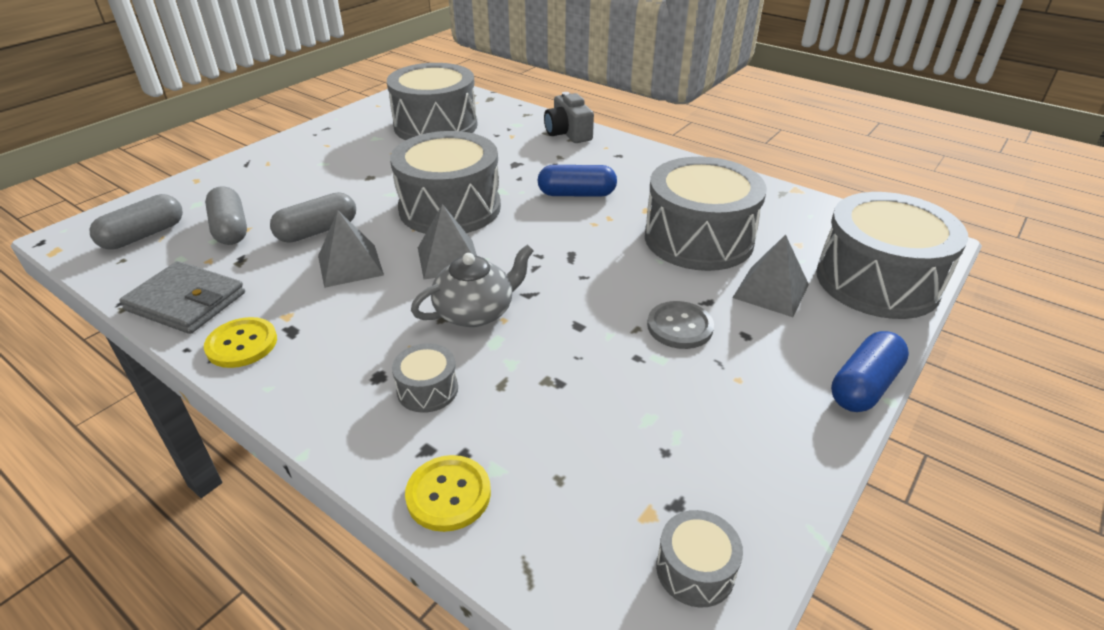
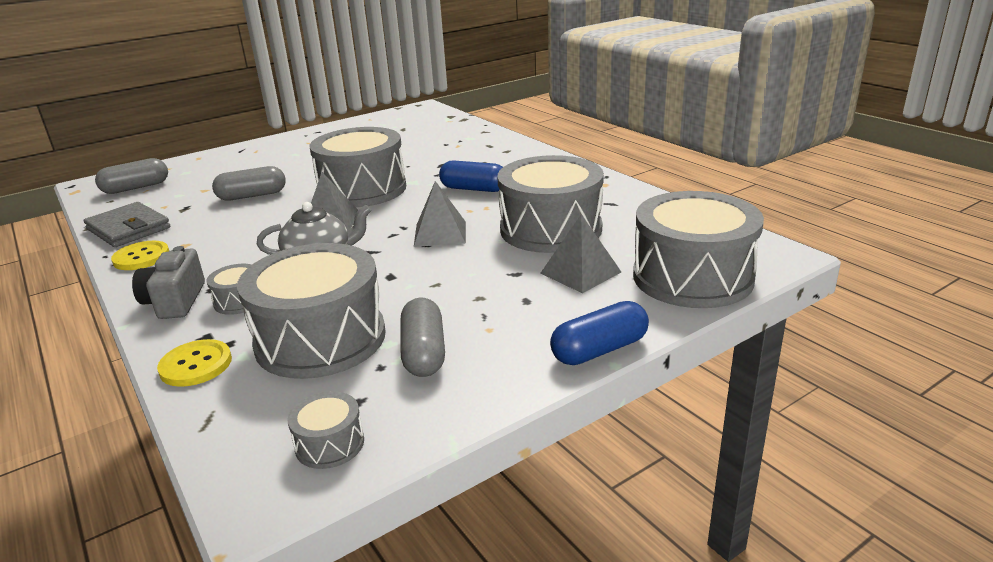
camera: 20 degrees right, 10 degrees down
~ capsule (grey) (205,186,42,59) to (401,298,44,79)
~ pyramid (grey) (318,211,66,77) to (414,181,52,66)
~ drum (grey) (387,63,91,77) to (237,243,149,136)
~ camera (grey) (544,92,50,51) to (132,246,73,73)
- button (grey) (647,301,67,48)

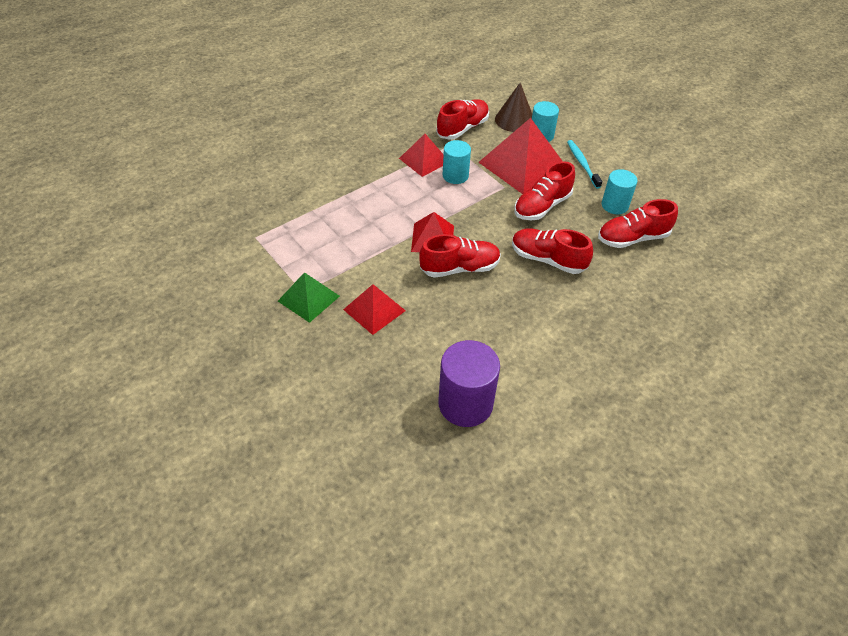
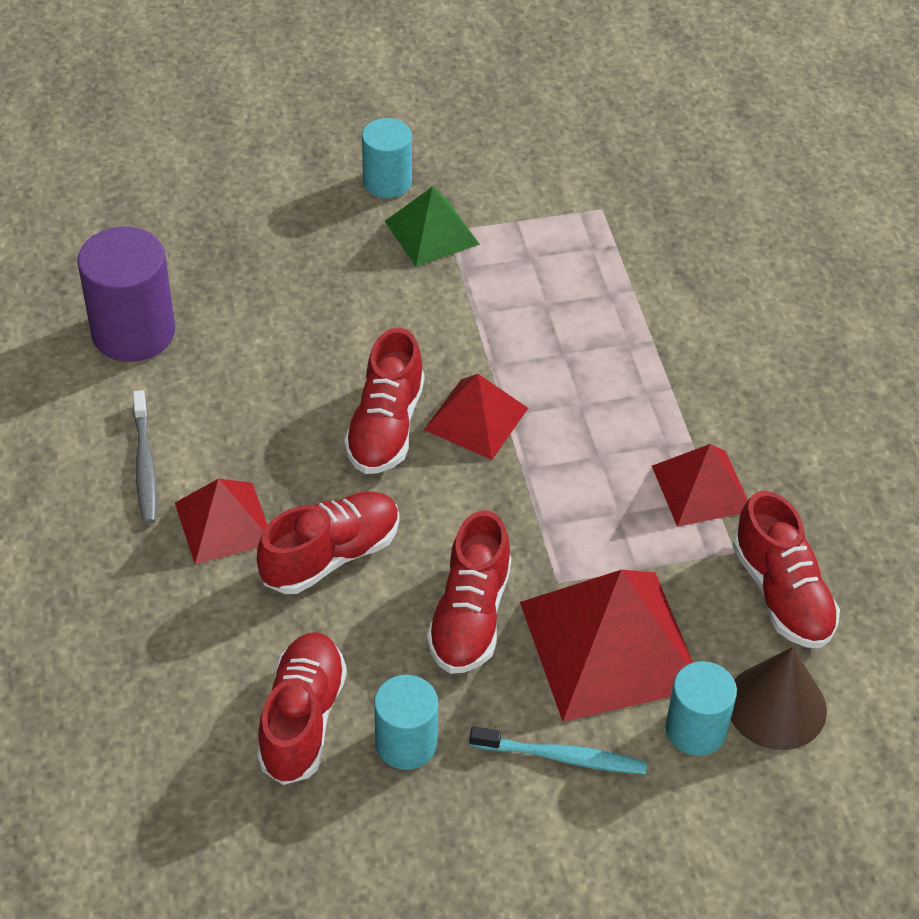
camera: 115 degrees right, 0 degrees up
~ pyramid (red) (343,284,63,51) to (175,478,93,86)
~ cylinder (turquoise) (443,140,28,44) to (362,118,50,80)
~ shoe (red) (514,161,61,59) = (427,511,84,163) 150 degrees counterclockwise
+ toothbrush (grey) (133,390,24,134)

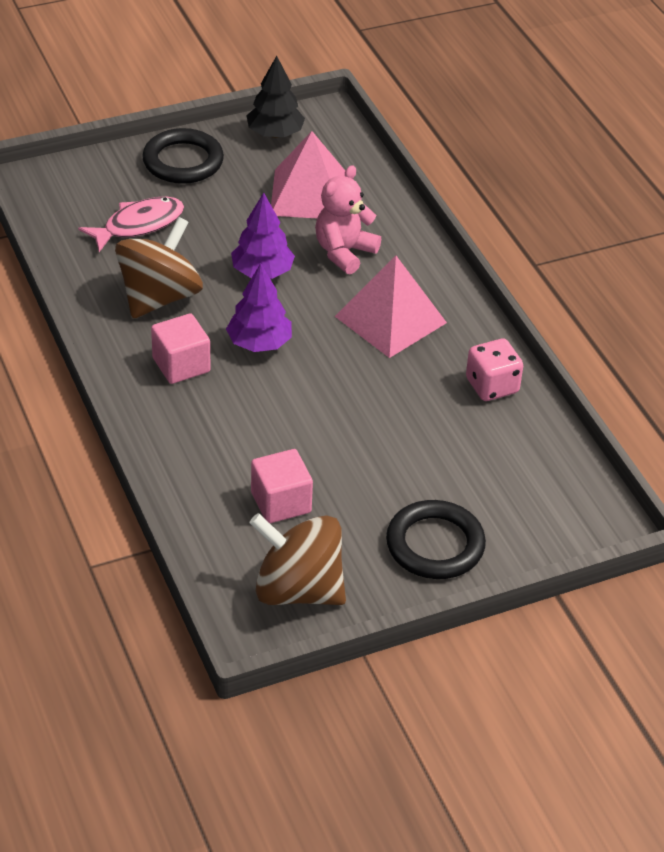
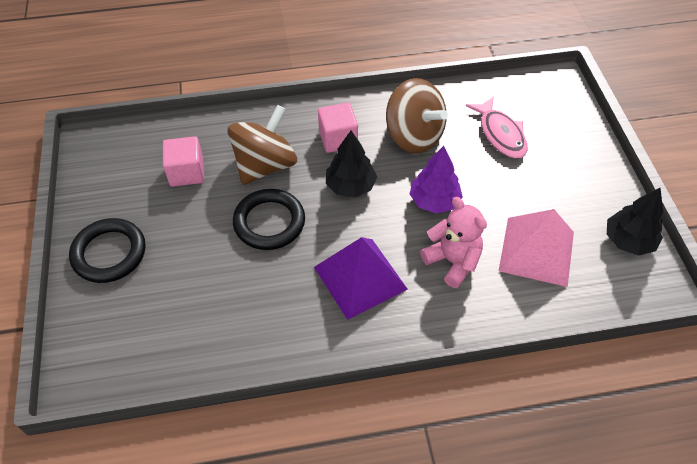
camera: 105 degrees right, 10 degrees up
~ ring (black) (142,128,82,56) to (233,189,72,61)
~ tree (purple) (226,263,66,89) to tree (black) (326,131,51,66)
~ spinning top (brown) (249,513,97,92) to (227,105,70,80)
~ pyramid (pink) (335,256,112,102) to pyramid (purple) (314,237,94,83)
- dice (pink) (466,339,57,62)

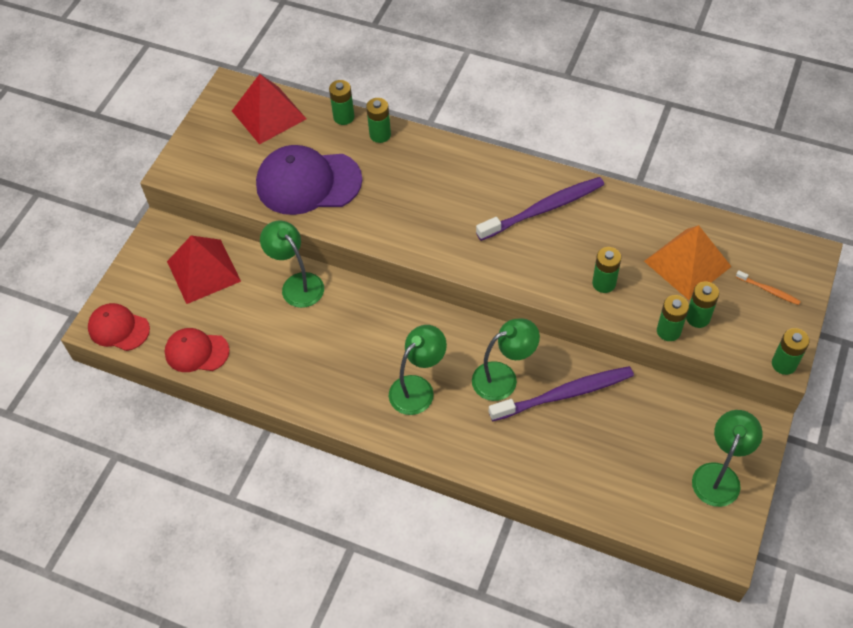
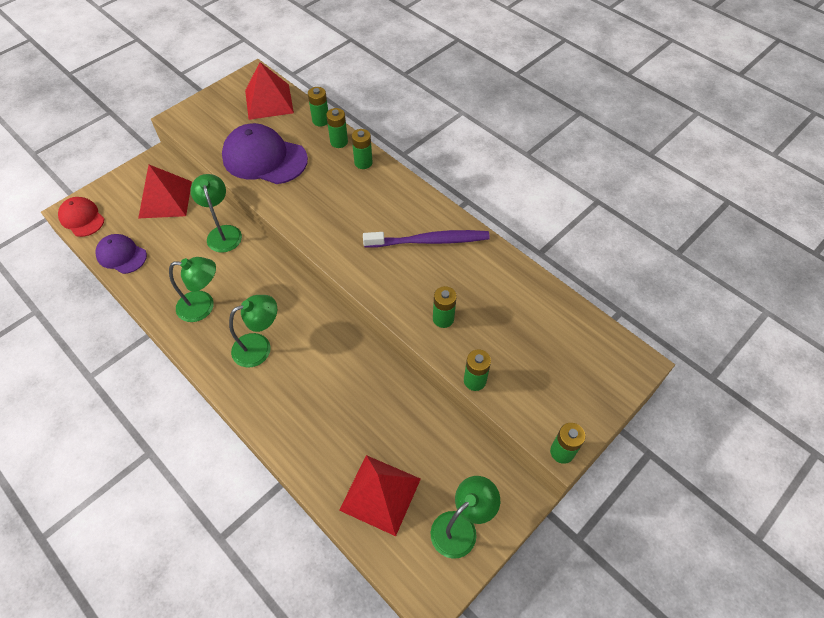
camera: 20 degrees right, 0 degrees up
~ cap (red) (165,328,65,44) to cap (purple) (96,234,51,40)
~ lamp (green) (472,318,68,83) to (169,257,47,65)
- toothbrush (purple) (489,366,145,55)
- pyramid (orange) (644,225,88,75)
~ battery (green) (686,282,33,46) to (352,129,21,40)
- toothbrush (orange) (736,270,65,35)
+ pyramid (red) (339,455,82,81)

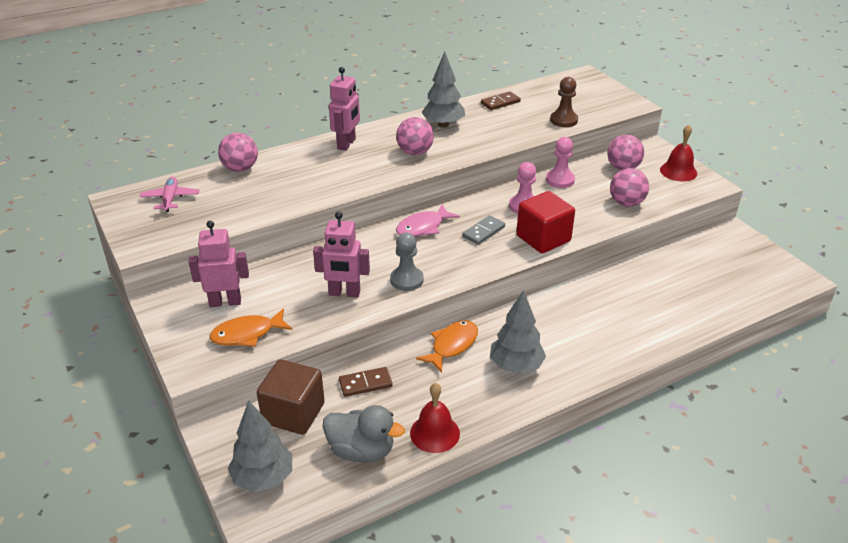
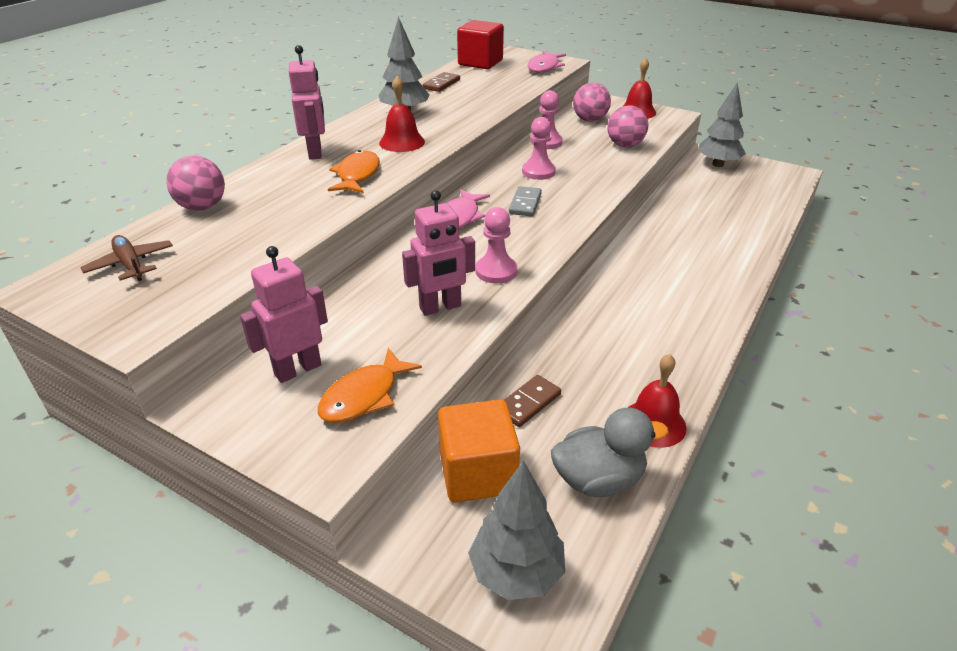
camera: 30 degrees left, 0 degrees up
~ plane (pink) (140,177,59,35) to plane (brown) (80,235,93,46)
~ cube (brown) (257,359,68,76) to cube (orange) (438,399,82,103)
~ pawn (grey) (390,233,34,58) to pawn (pink) (475,207,42,76)
~ ball (pink) (396,117,38,38) to bell (red) (379,76,46,76)
~ fish (orange) (416,320,62,53) to (328,150,52,43)
~ tree (grey) (490,290,56,84) to (698,82,48,85)
~ cube (red) (516,191,59,62) to (457,20,47,49)
- pawn (brown) (550,77,28,50)
+ fish (pink) (528,51,38,22)

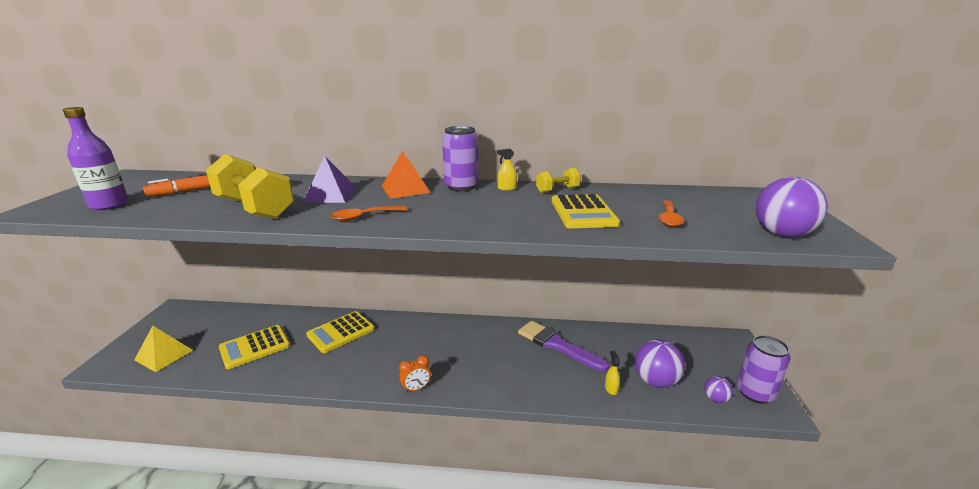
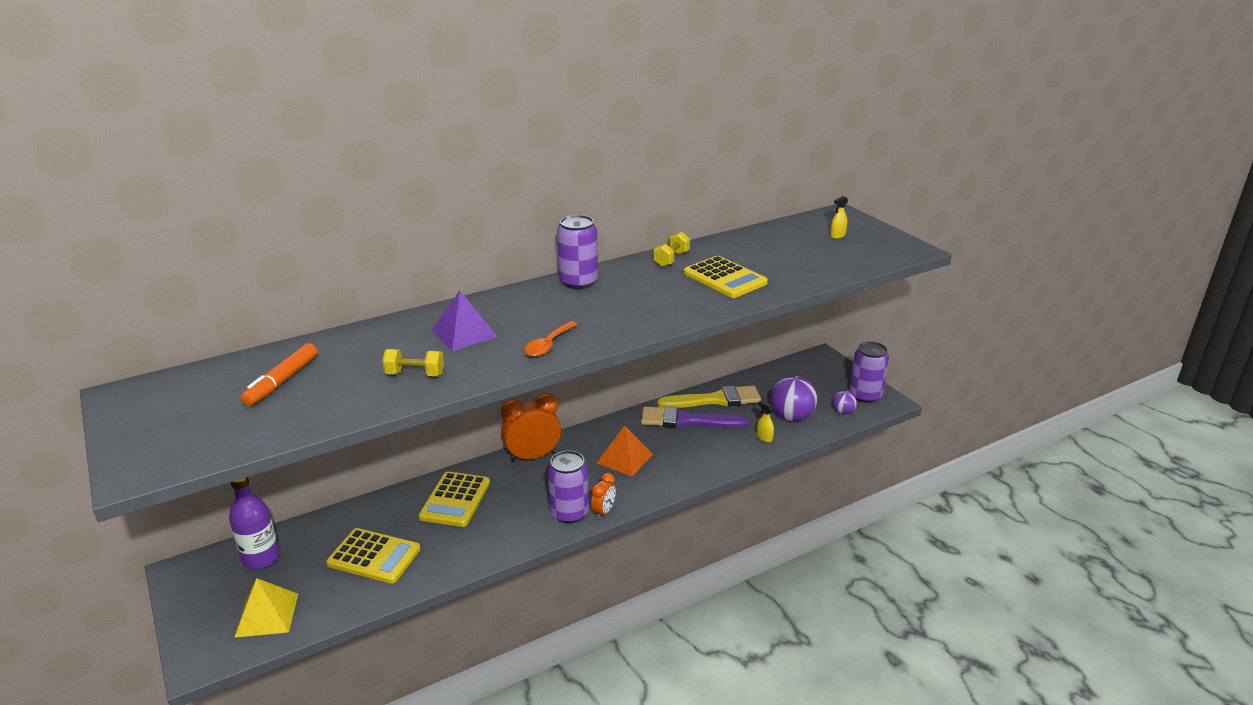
camera: 35 degrees left, 5 degrees up
~ bottle (purple) (63,107,66,103) to (229,477,51,92)
~ dumbbell (yellow) (206,154,88,65) = (382,349,62,27) x0.49
~ calculator (yellow) (219,325,71,44) = (326,528,95,56) 90 degrees counterclockwise
~ pyramid (orange) (382,151,49,48) to (597,426,56,50)
~ spray bottle (yellow) (497,148,20,43) to (830,196,18,43)
- spoon (orange) (659,200,25,27)
- ball (purple) (756,177,72,60)
+ clock (orange) (501,393,60,69)
+ can (purple) (548,451,41,73)
+ brush (yellow) (657,385,104,23)

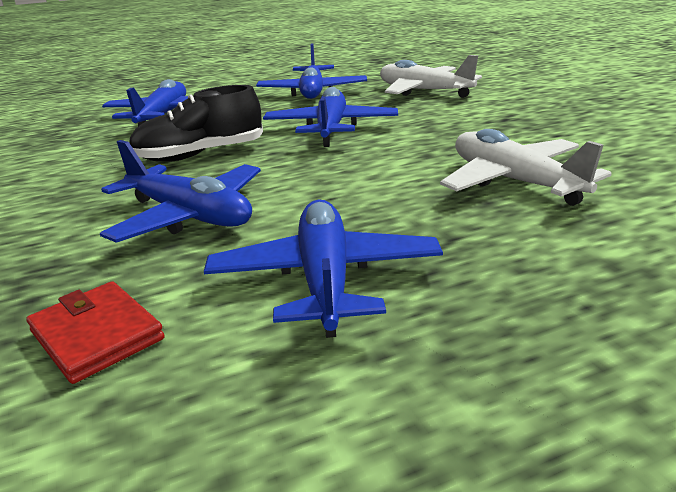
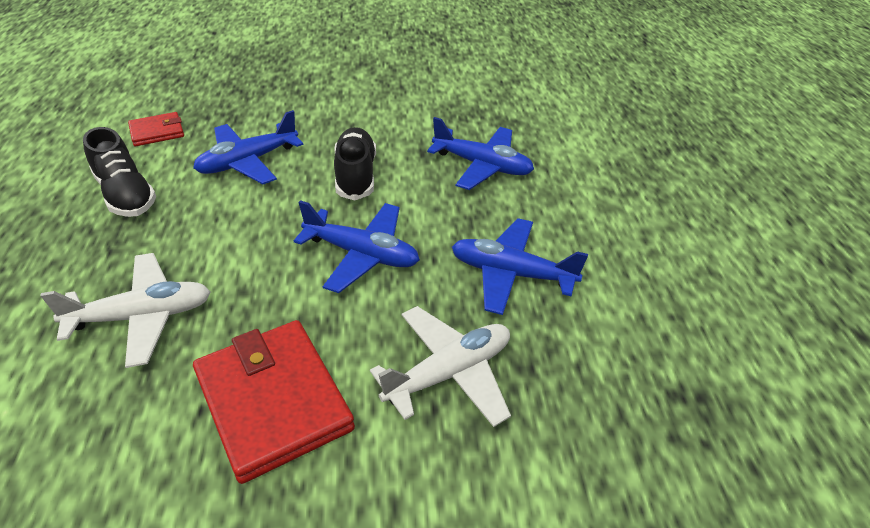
camera: 105 degrees right, 15 degrees up
~ plane (blue) (204,199,239,139) to shoe (black) (83,127,73,90)
+ wallet (red) (193,320,162,164)

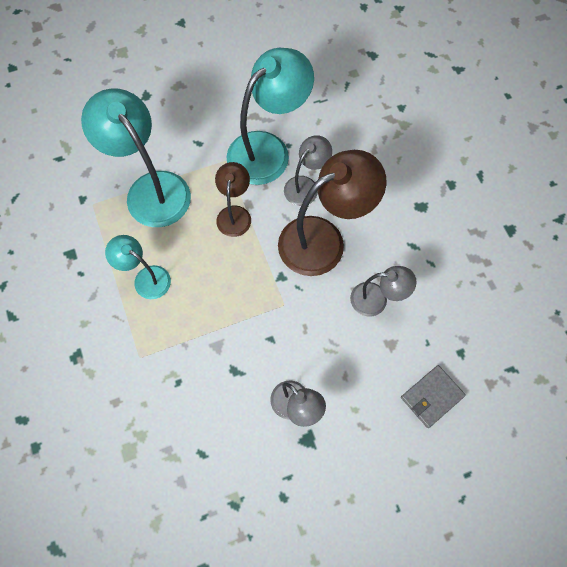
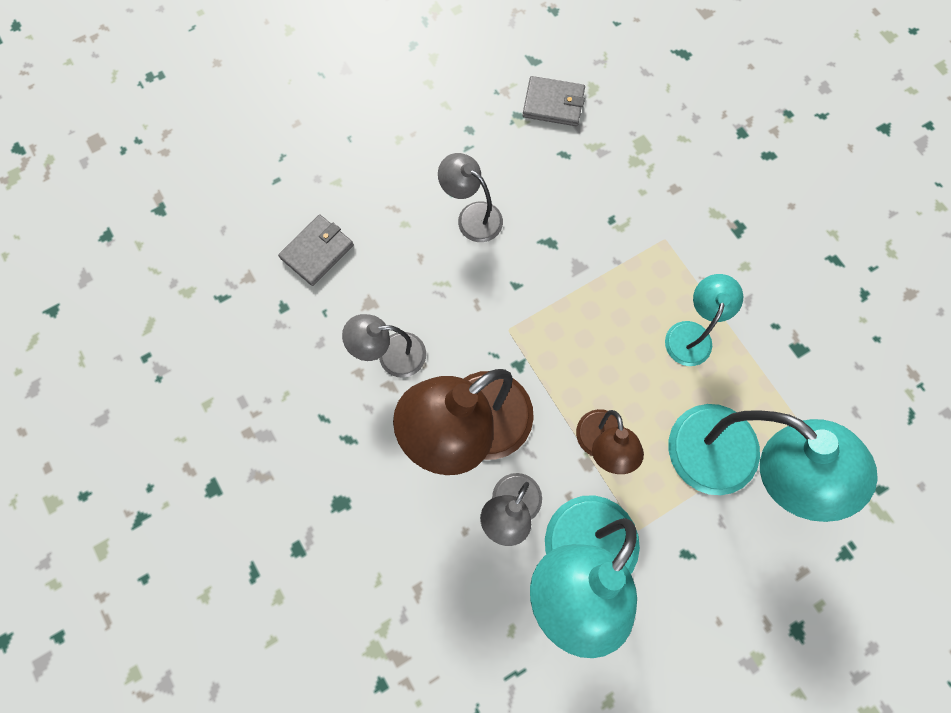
camera: 170 degrees right, 5 degrees up
~ lamp (turquoise) (105,235,66,64) = (665,274,78,92) 90 degrees counterclockwise
+ wallet (grey) (523,76,62,50)

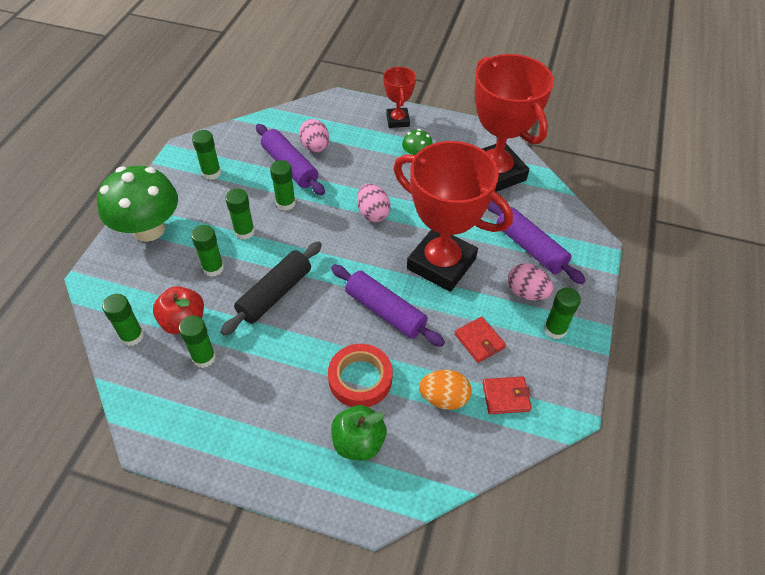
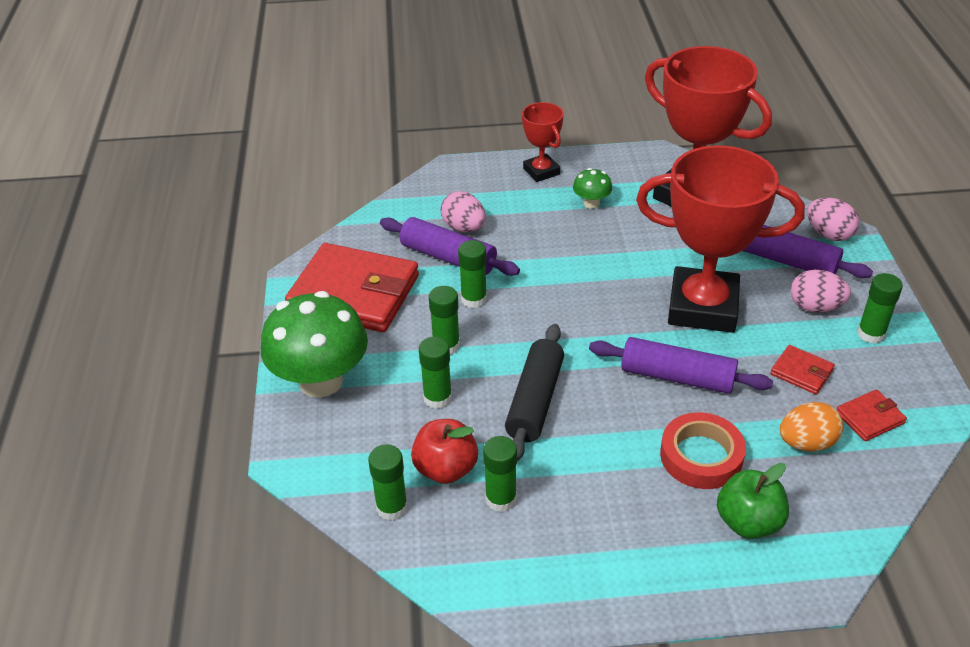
camera: 20 degrees left, 10 degrees down
~ glue stick (green) (192,130,29,50) to wallet (red) (285,243,134,89)
~ egg (pink) (357,184,34,38) to (807,198,52,43)

